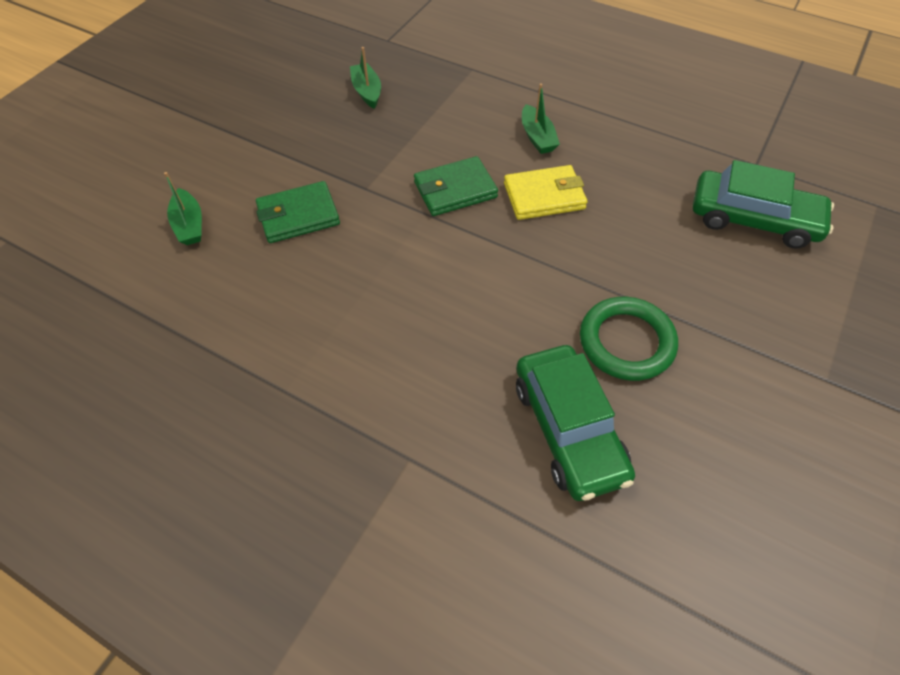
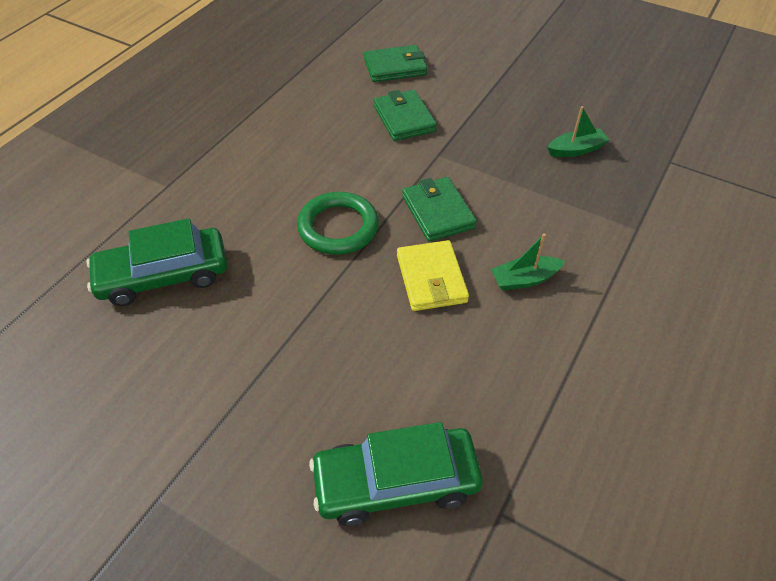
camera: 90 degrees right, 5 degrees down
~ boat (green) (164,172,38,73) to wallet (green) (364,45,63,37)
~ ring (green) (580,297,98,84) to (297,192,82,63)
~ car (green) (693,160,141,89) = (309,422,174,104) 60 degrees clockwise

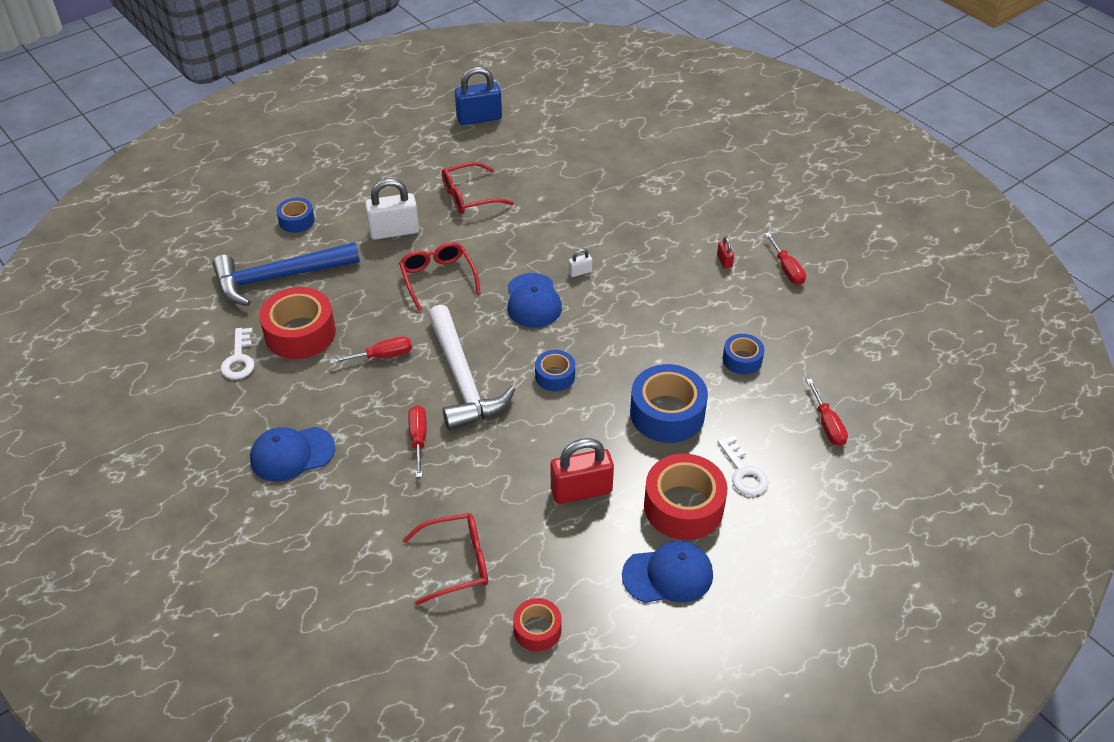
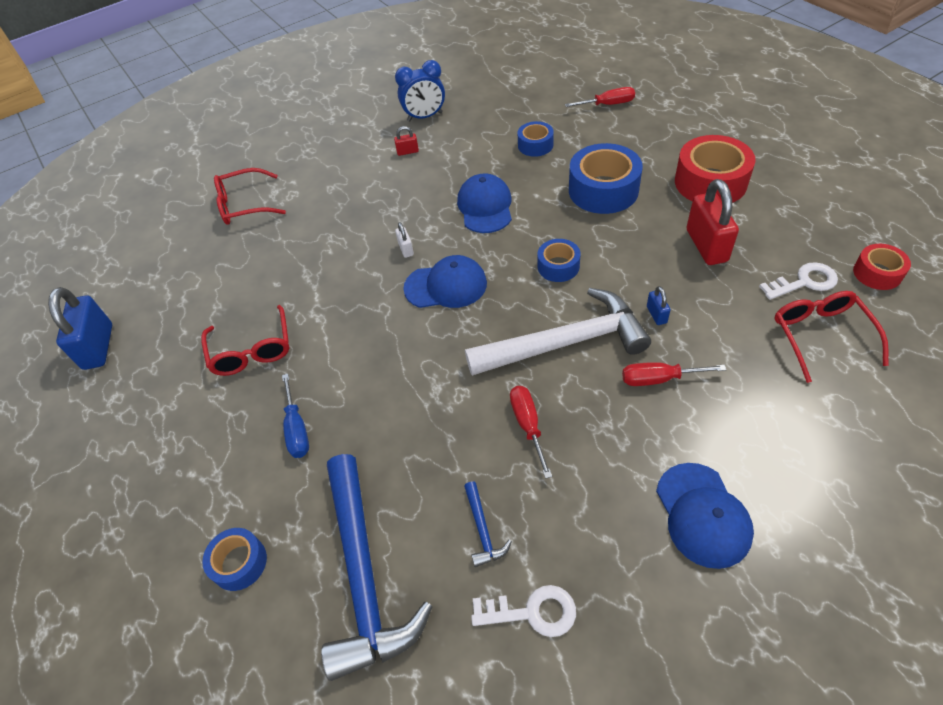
camera: 80 degrees left, 5 degrees up
~ tape (red) (259,287,77,72) to hammer (blue) (464,481,48,86)
~ padlock (white) (365,179,54,61) to screwdriver (blue) (282,374,27,84)
~ glasses (red) (399,242,82,69) to (214,168,72,57)
~ cap (blue) (622,541,91,62) to (457,173,55,60)
~ key (white) (717,436,52,60) to (759,262,79,38)
~ screwdriver (red) (765,232,41,53) to clock (blue) (395,60,50,62)
+ padlock (blue) (647,286,23,39)

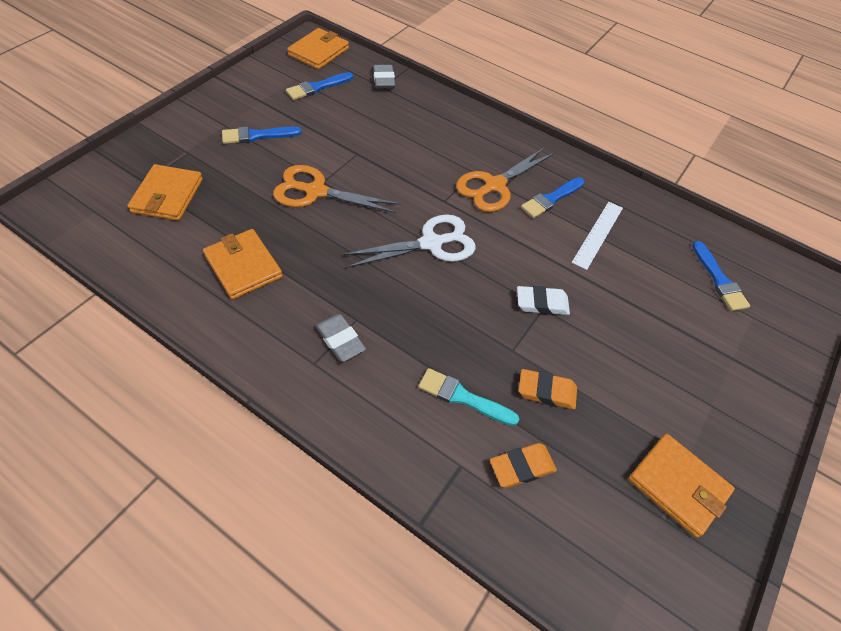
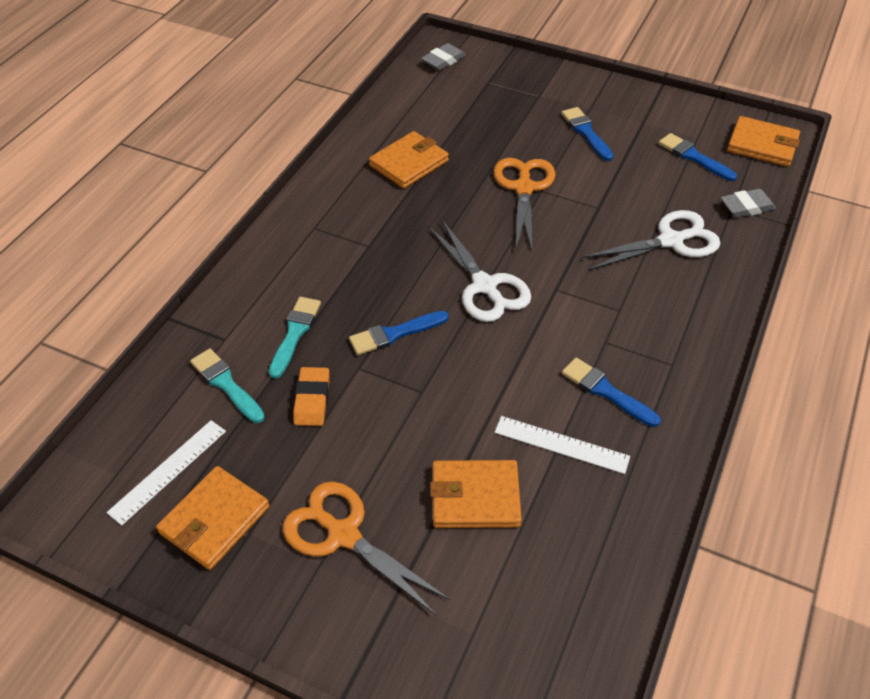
camera: 85 degrees right, 5 degrees down
~ wallet (orange) (127,164,76,57) to (430,460,92,68)
~ eraser (grey) (315,314,51,48) to (421,43,45,28)
~ scissors (orange) (456,147,99,65) to (283,482,167,134)
~ eraser (orange) (490,443,67,45) to brush (turquoise) (190,348,75,75)
- eraser (white) (517,286,53,29)
~ brush (blue) (692,241,58,70) to (349,311,100,44)
+ ruler (white) (106,420,120,106)
+ scissors (white) (580,210,141,61)

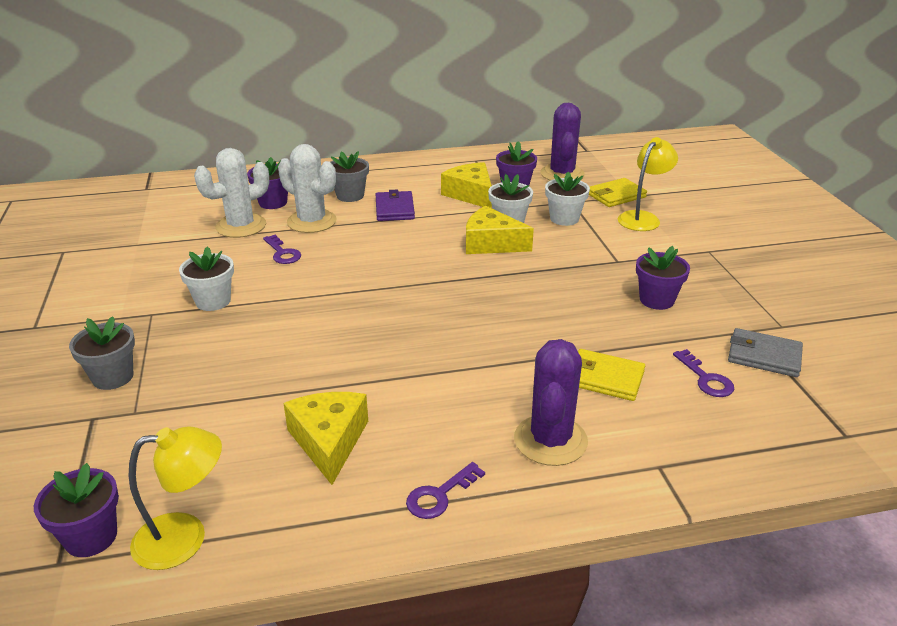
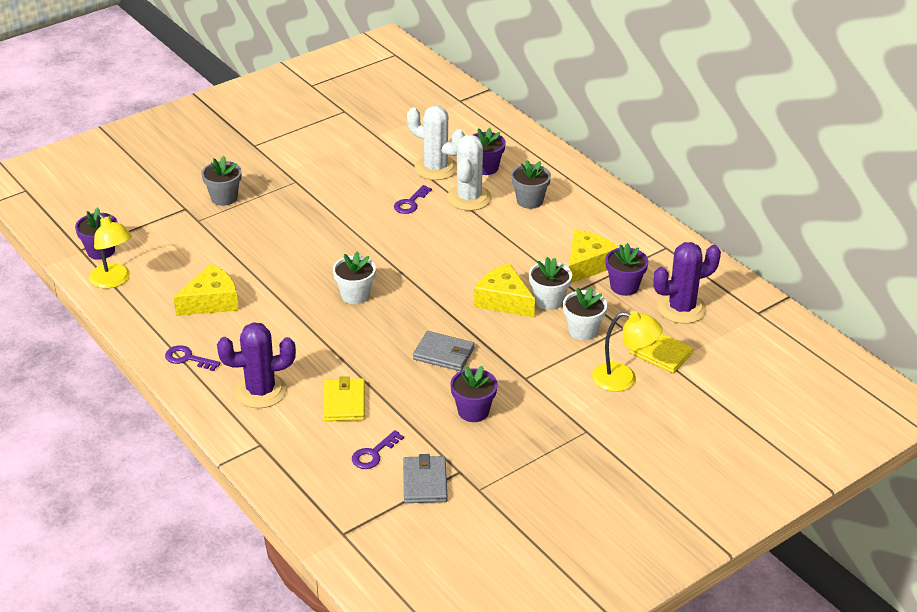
camera: 65 degrees right, 5 degrees up
~ flower pot (white) (179,246,55,65) to (333,252,43,52)
- wallet (purple) (376,190,39,31)
~ cheese (yellow) (466,206,68,48) = (474,263,61,54) 45 degrees counterclockwise
+ wallet (grey) (413,331,62,40)

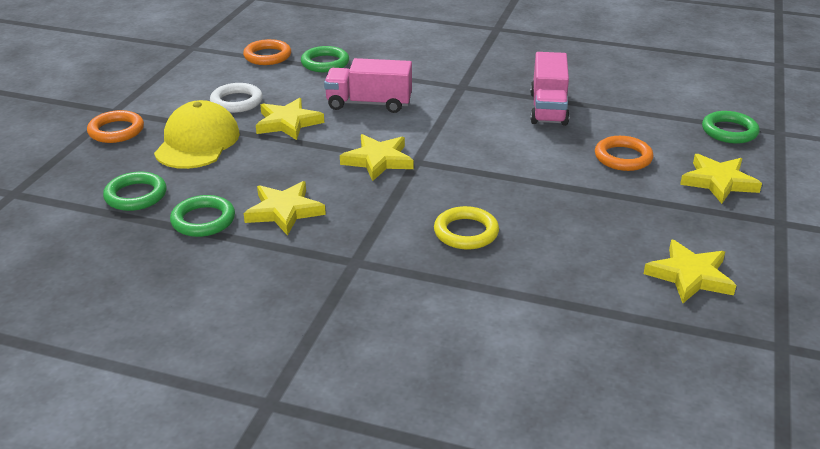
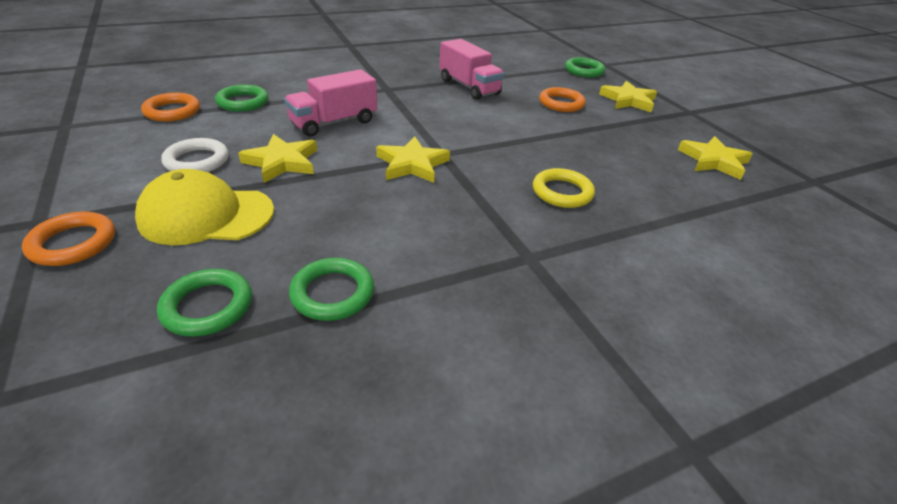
camera: 45 degrees left, 5 degrees up
~ cap (yellow) (154,100,86,69) = (135,169,139,76) 60 degrees counterclockwise
- star (yellow) (244,181,82,55)

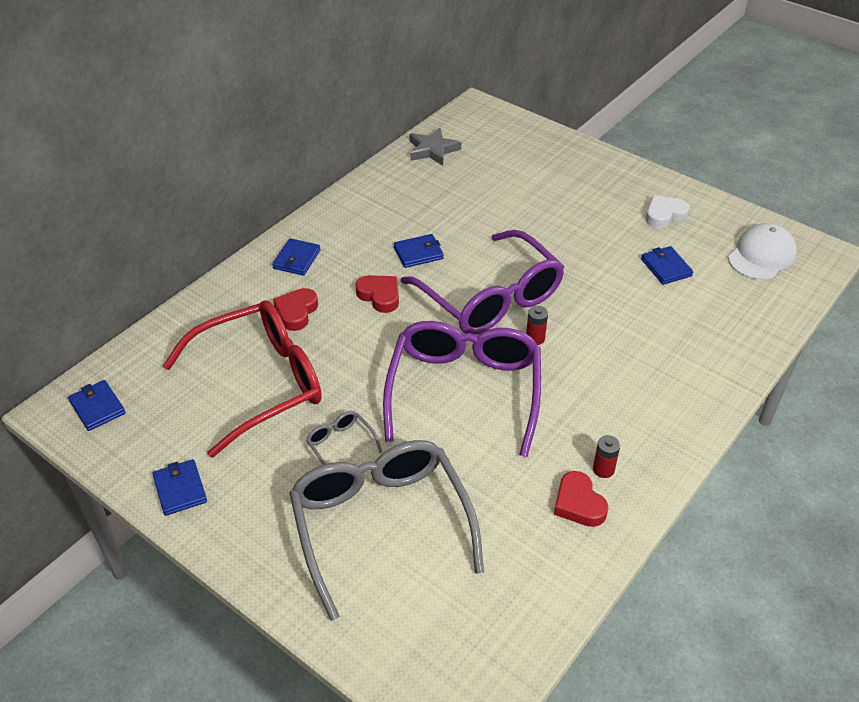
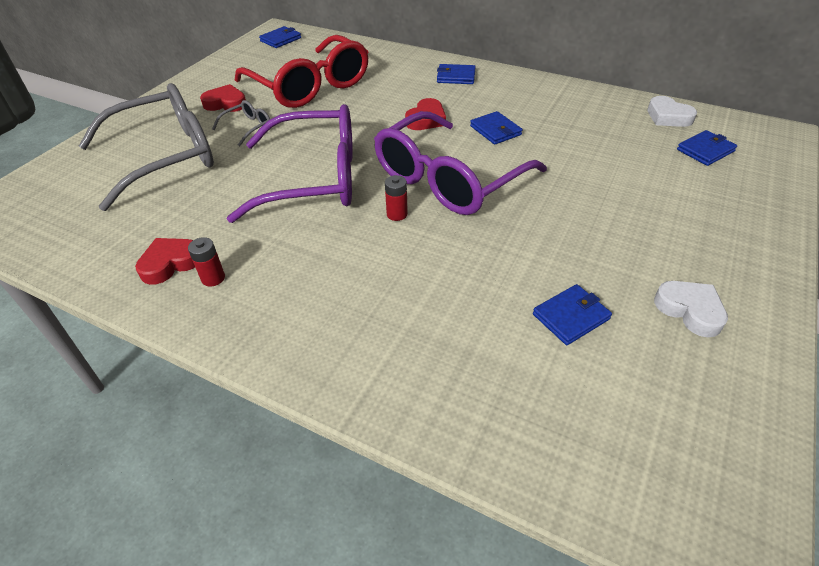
camera: 80 degrees right, 0 degrees up
~ wallet (blue) (152,459,55,57) to (677,130,60,36)
~ heart (red) (273,288,45,43) to (200,84,46,28)
~ star (grey) (409,127,52,39) to heart (white) (648,96,49,31)
- cap (white) (728,223,69,57)

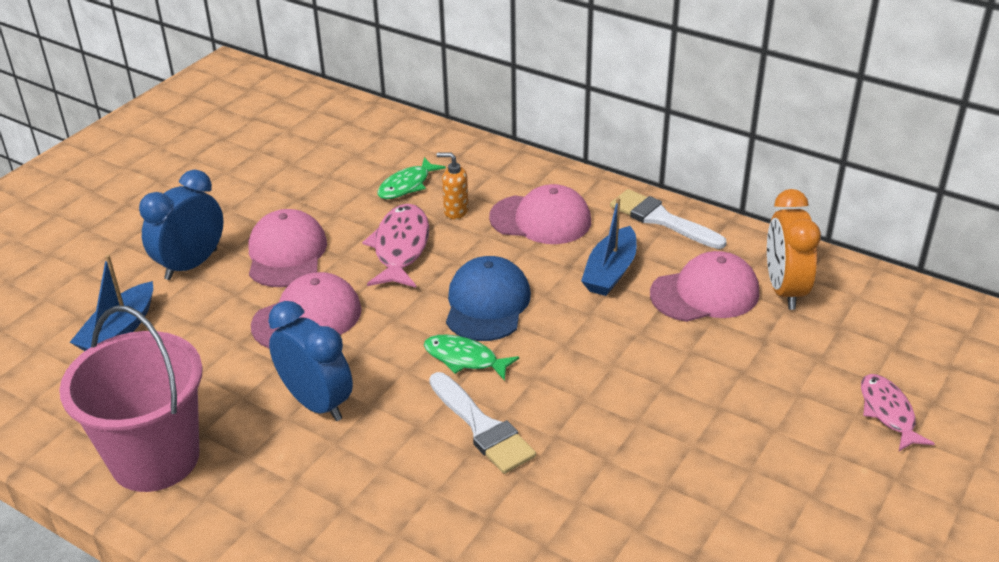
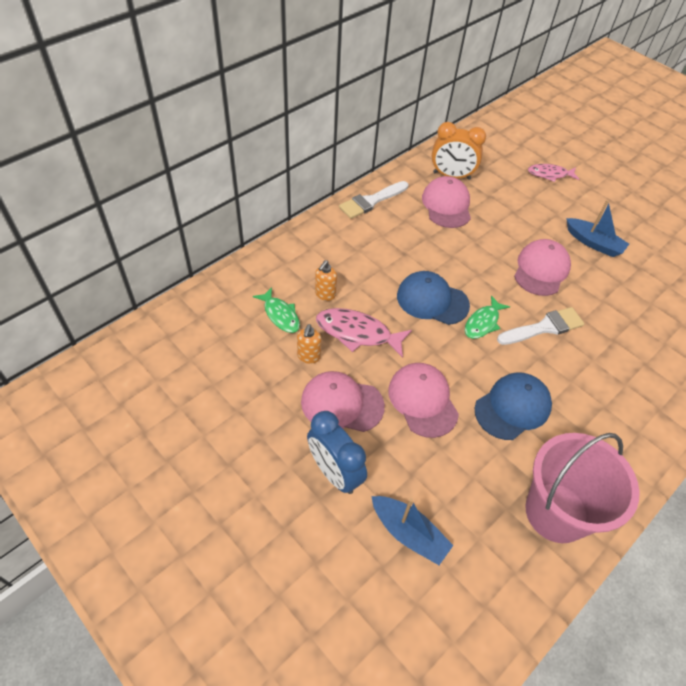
camera: 80 degrees left, 15 degrees up
~ clock (blue) (268,301,85,120) to cap (blue) (475,372,77,68)
~ cap (pink) (489,184,102,60) to (514,239,57,57)
~ boat (blue) (581,197,56,99) to (566,200,63,57)
+ soap dispenser (orange) (297,324,24,40)

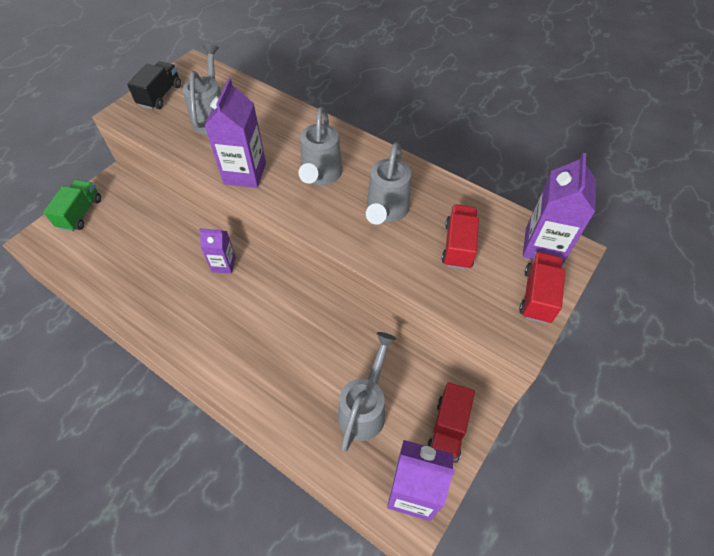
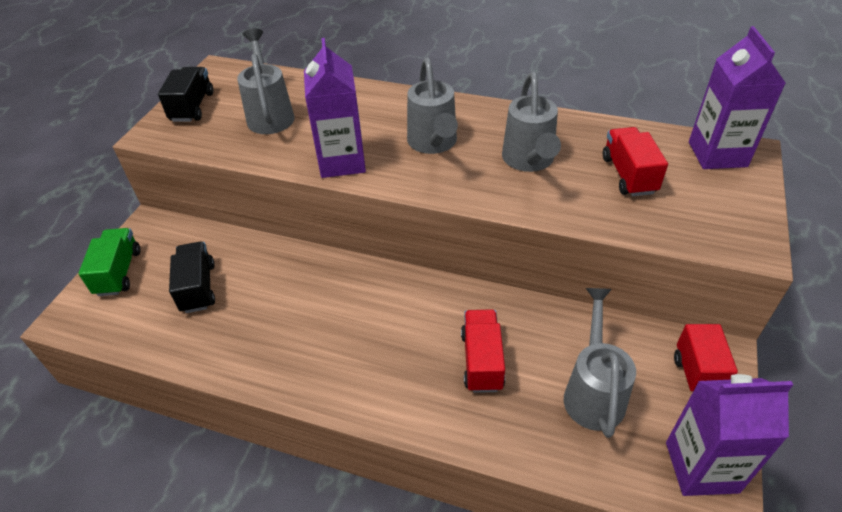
camera: 15 degrees left, 10 degrees down
- carton (purple) (199,228,37,46)
~ truck (red) (519,252,46,72) to (461,309,44,84)
+ truck (black) (169,241,46,72)

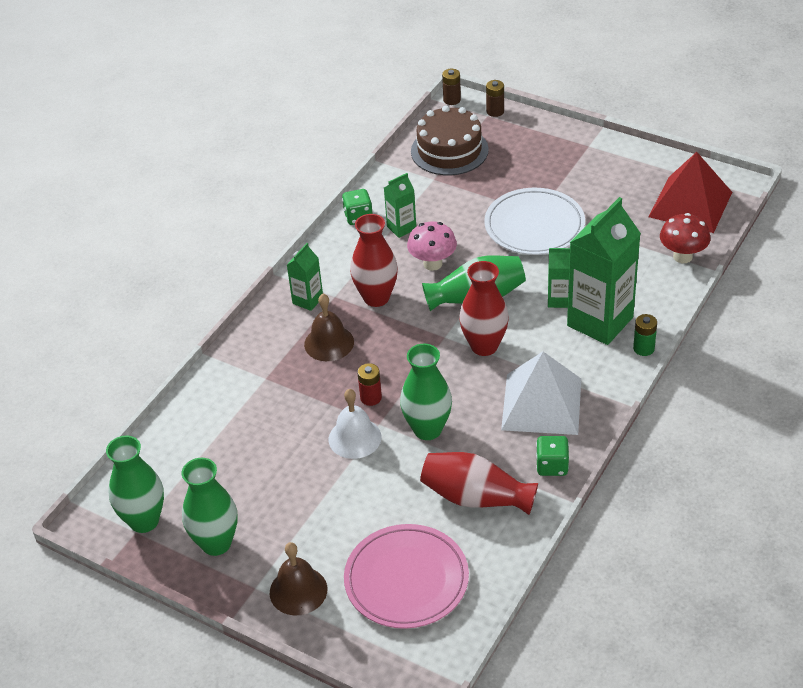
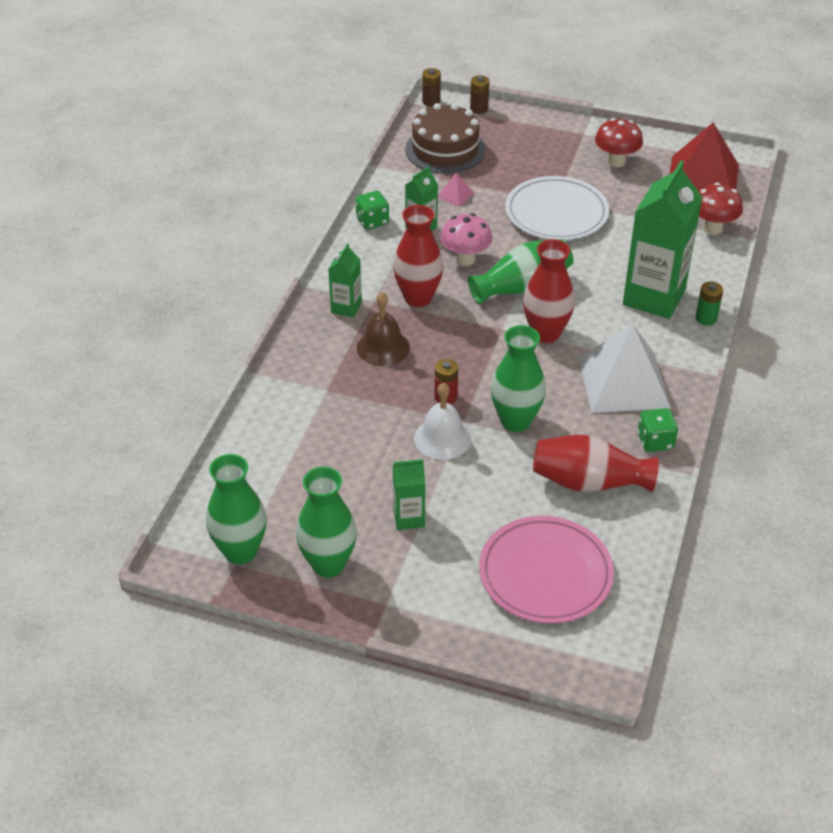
camera: 15 degrees left, 0 degrees up
- bell (brown) (270,542,57,74)
~ carton (green) (548,248,22,60) to (393,459,32,71)
+ pyramid (pink) (438,173,36,34)
+ mushroom (red) (595,118,48,49)

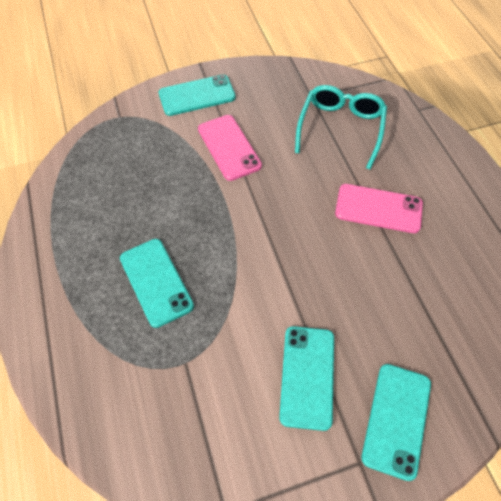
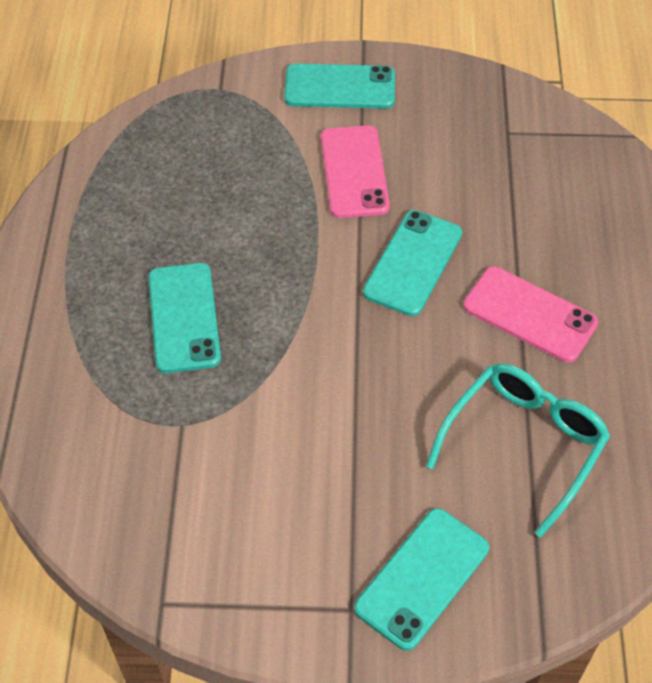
camera: 20 degrees right, 5 degrees down
~ phone (turquoise) (279,326,55,105) to (363,210,99,106)
~ glasses (turquoise) (295,85,92,84) to (426,363,184,175)

